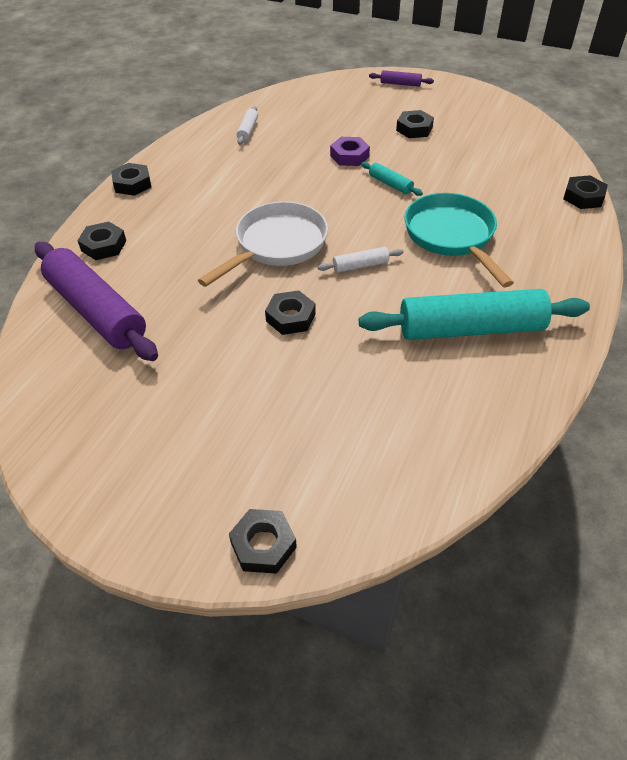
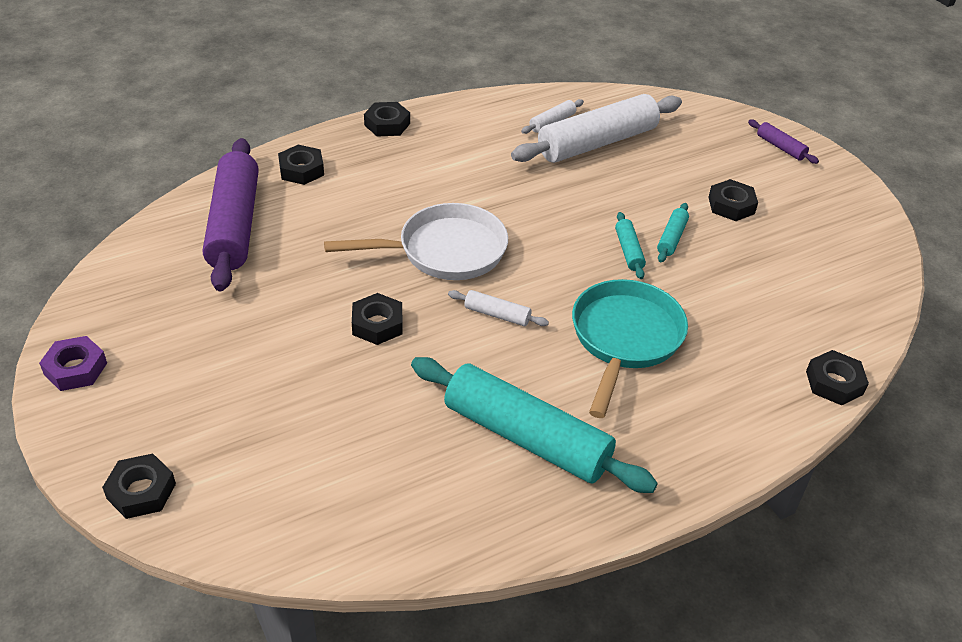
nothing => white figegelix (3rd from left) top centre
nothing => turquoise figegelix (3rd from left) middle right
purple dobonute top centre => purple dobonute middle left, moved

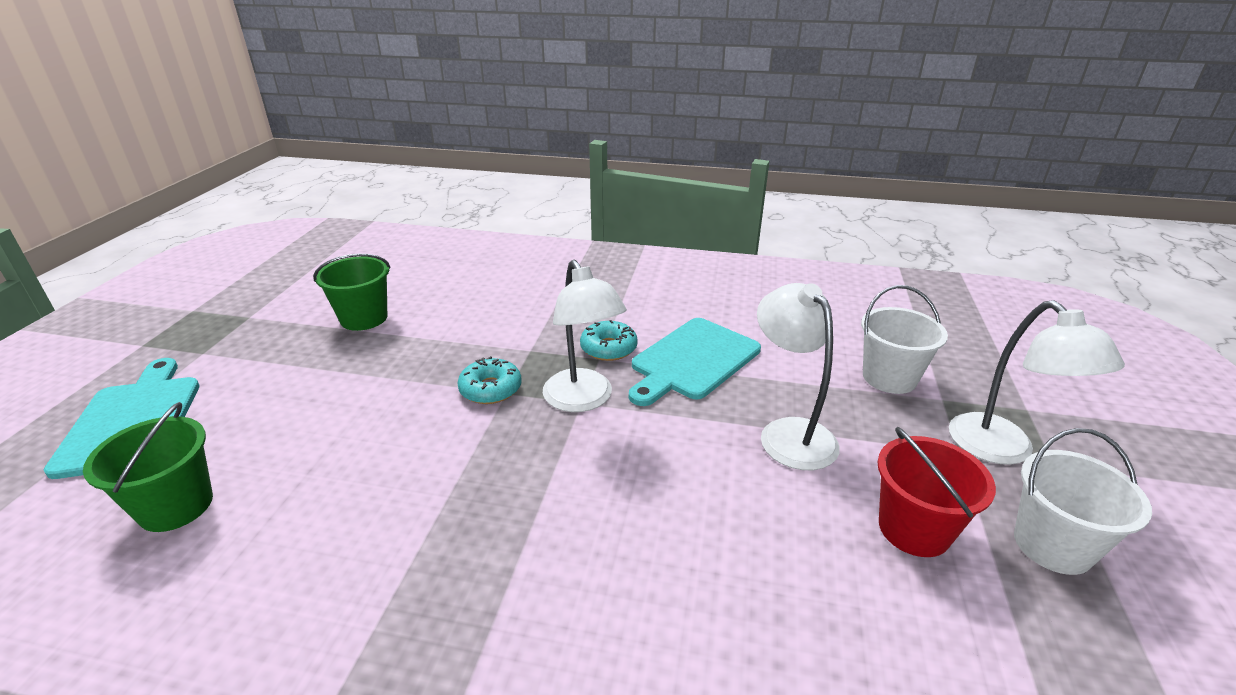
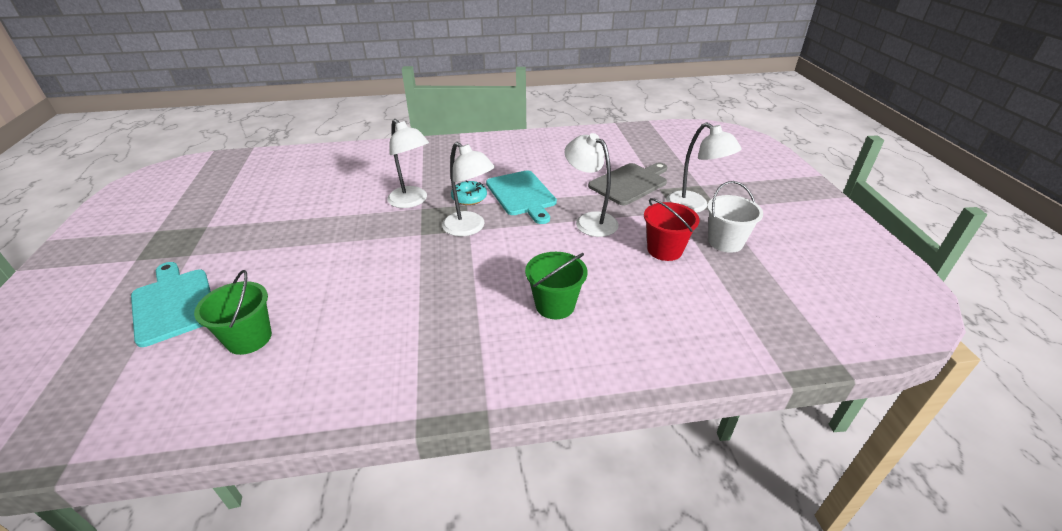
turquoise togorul (1st from left) centre => nothing
nothing => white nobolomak (1st from left) top centre
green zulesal (2nd from left) middle left => green zulesal (2nd from left) centre, moved
white zulesal (1st from left) middle right => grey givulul centre
turquoise givulul (2nd from left) centre, 45 degrees counterclockwise

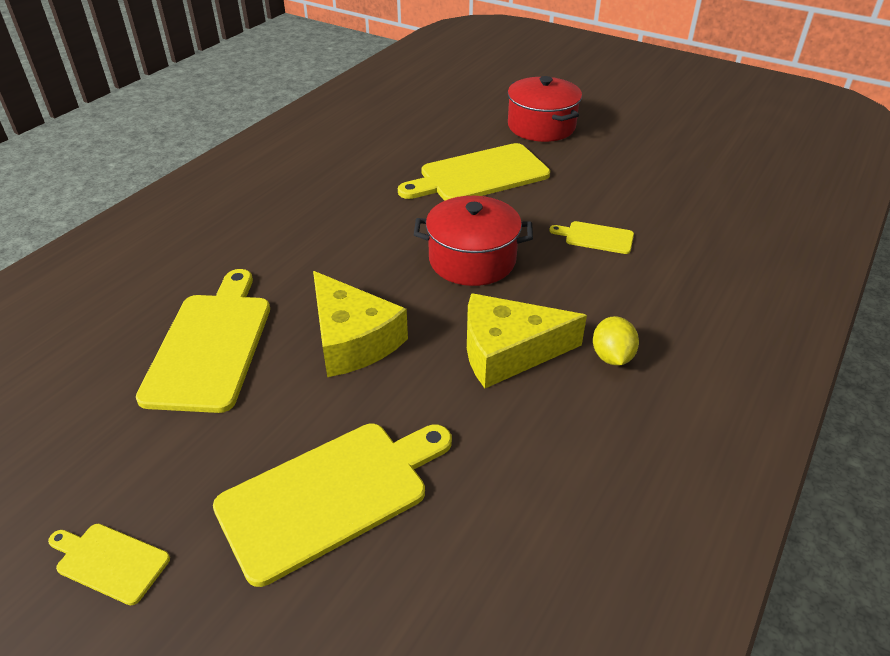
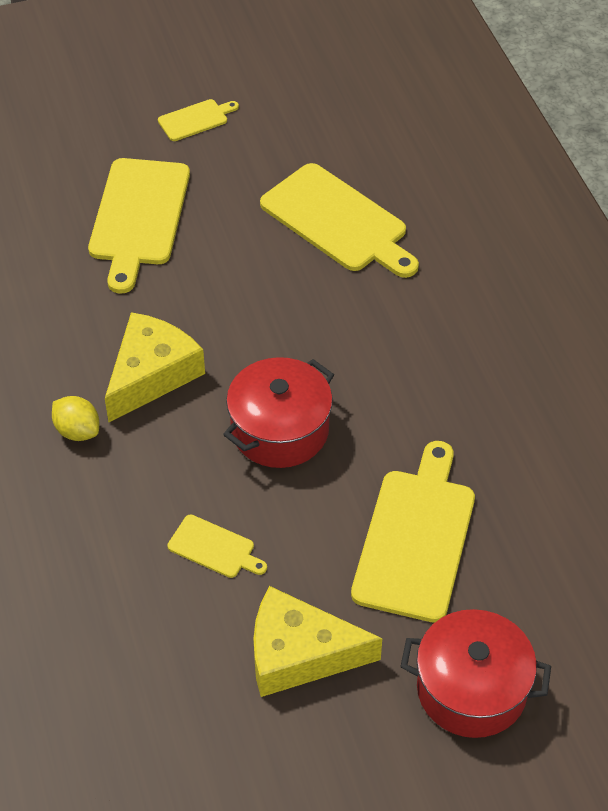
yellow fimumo (1st from left in the first image) centre => yellow fimumo (2nd from left) bottom centre, moved
yellow givulul (5th from left in the first image) centre => yellow givulul (3rd from left) bottom centre, 60 degrees clockwise

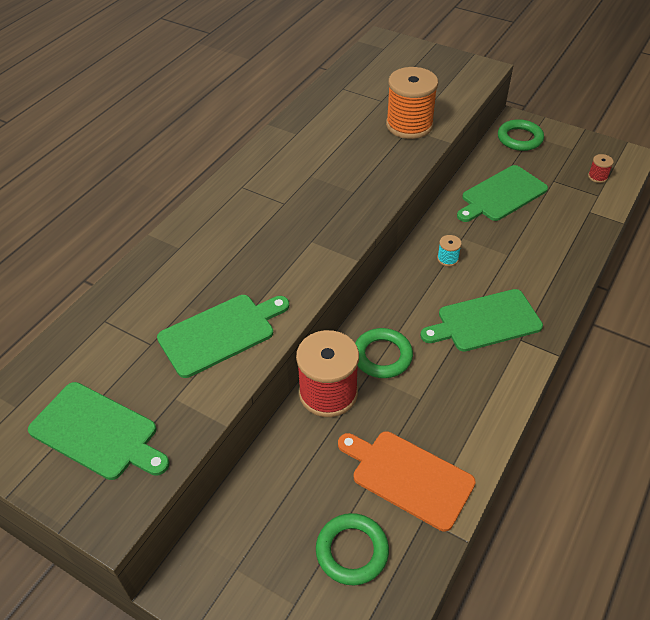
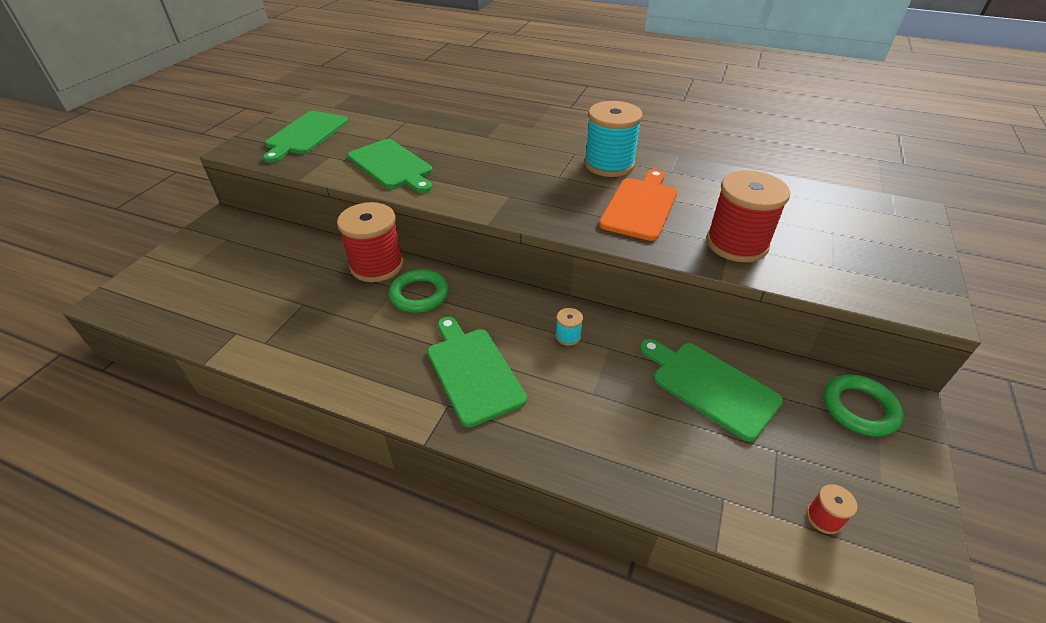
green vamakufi (1st from left) bottom centre => nothing
nothing => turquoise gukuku (2nd from left) top centre
orange givulul bottom centre => orange givulul top centre, moved
orange gukuku top centre => red gukuku (2nd from left) middle right

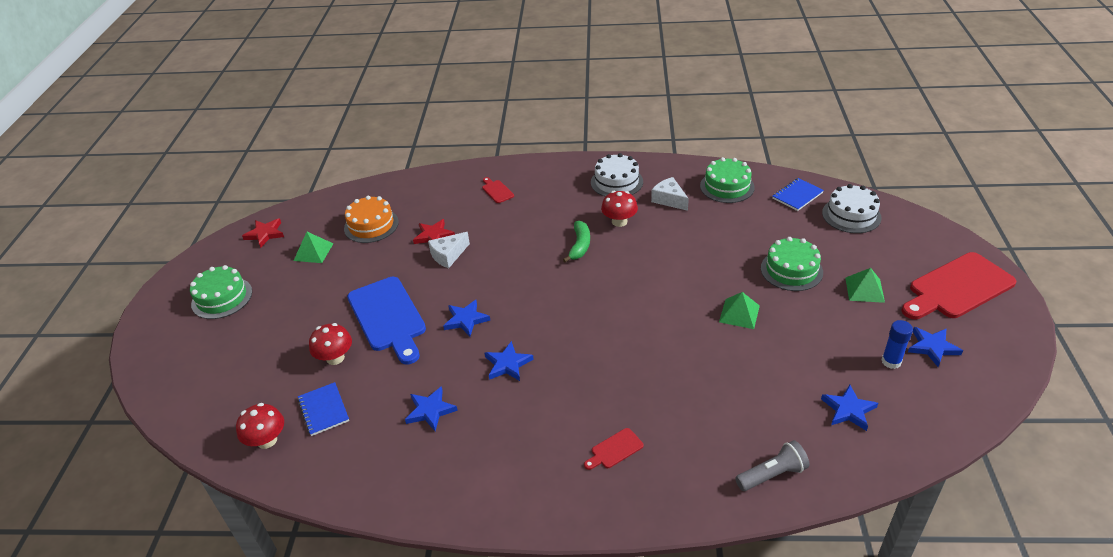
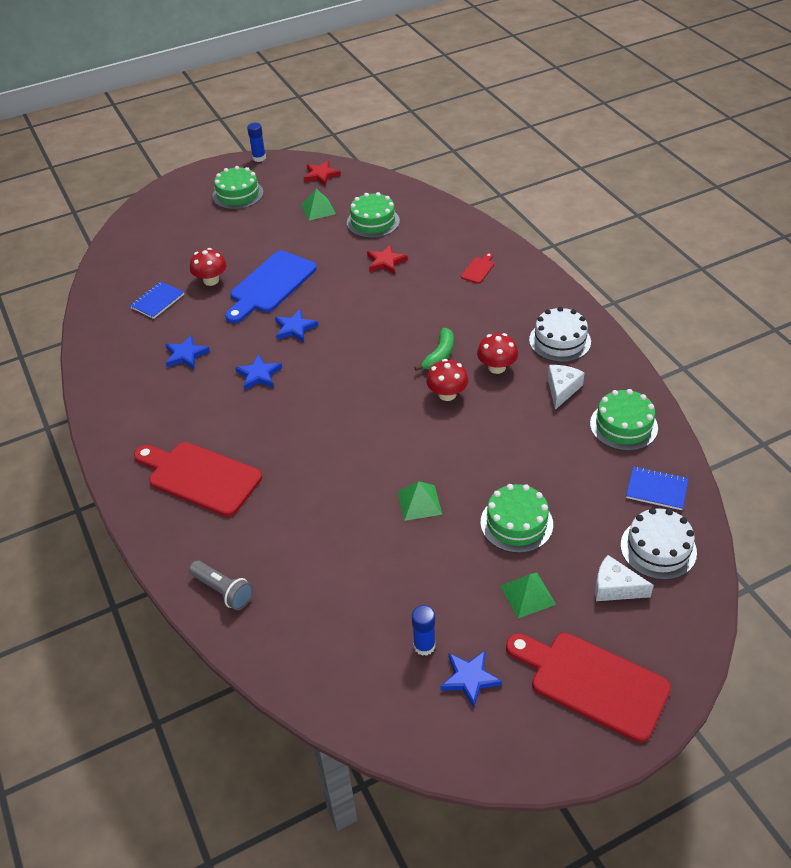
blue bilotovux (4th from left) bottom right => nothing
nothing => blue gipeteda (1st from left) top left
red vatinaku (1st from left in the first image) bottom left => red vatinaku (2nd from left) centre, moved
white fimumo (1st from left in the first image) centre => white fimumo (2nd from left) middle right, moved
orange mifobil centre => green mifobil (2nd from left) top centre
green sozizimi centre, 45 degrees counterclockwise
red givulul (2nd from left in the first image) bottom centre => red givulul (1st from left) middle left, x2.33

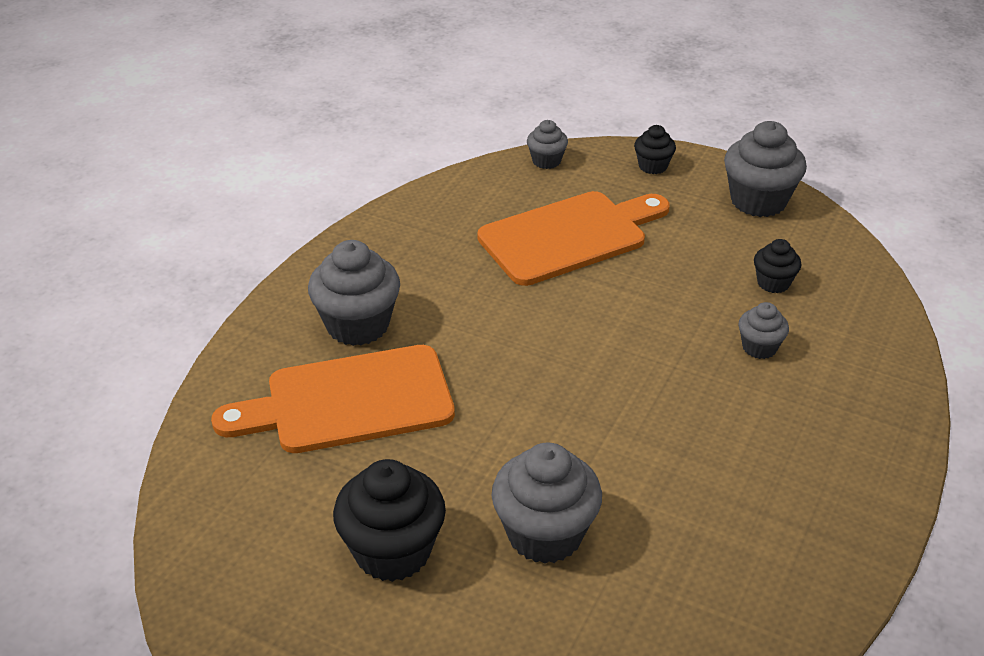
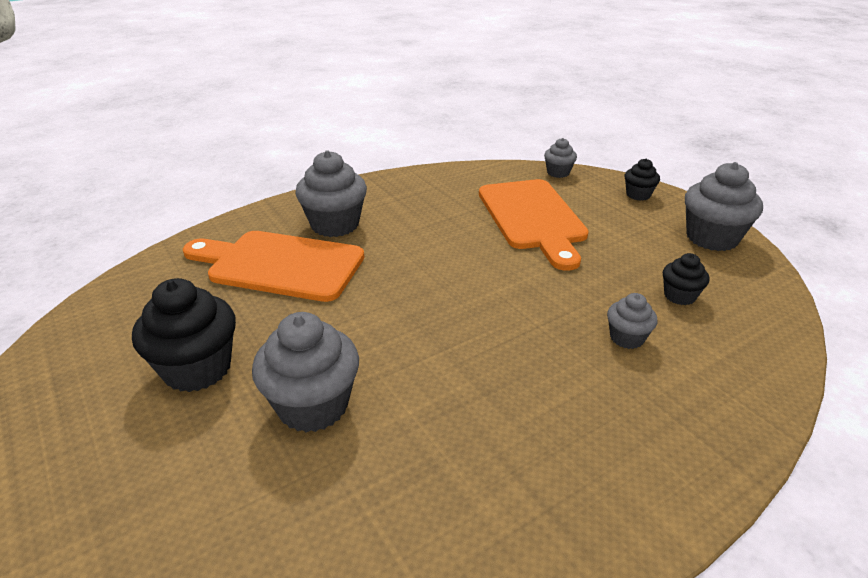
orange givulul (2nd from left) centre, 75 degrees clockwise

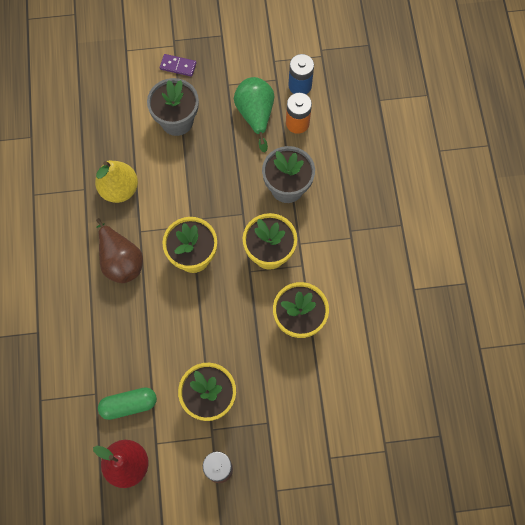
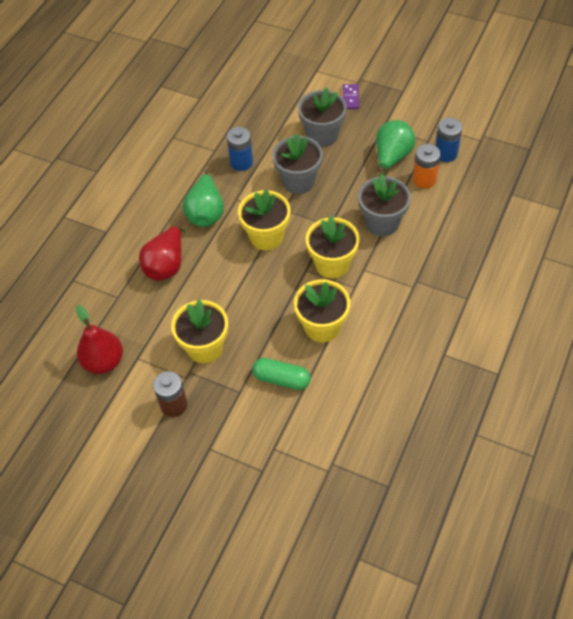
nothing => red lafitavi (2nd from left) middle left
nothing => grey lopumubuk (1st from left) top centre
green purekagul bottom left => green purekagul centre, moved
yellow lafitavi middle left => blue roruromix (1st from left) top centre
brown lafitavi middle left => green lafitavi (1st from left) top centre
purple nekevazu top centre, 45 degrees clockwise

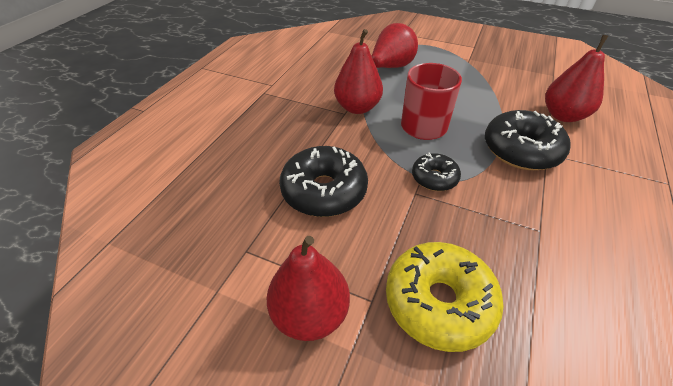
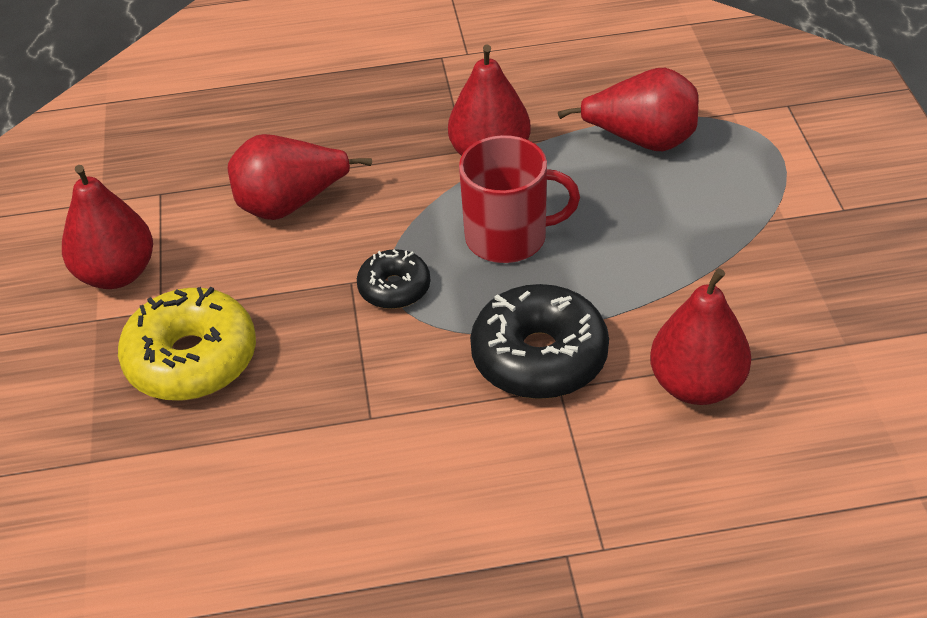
black togorul (1st from left) centre => red lafitavi (2nd from left) top left

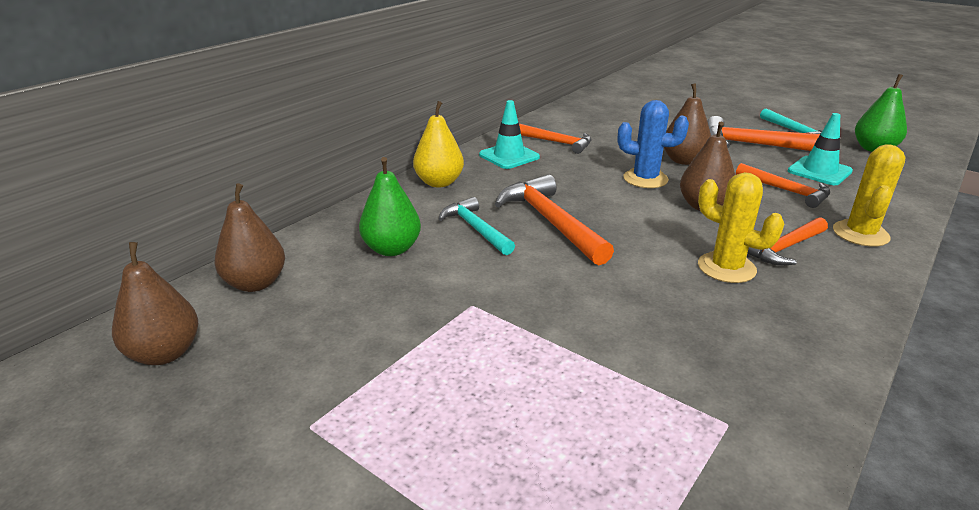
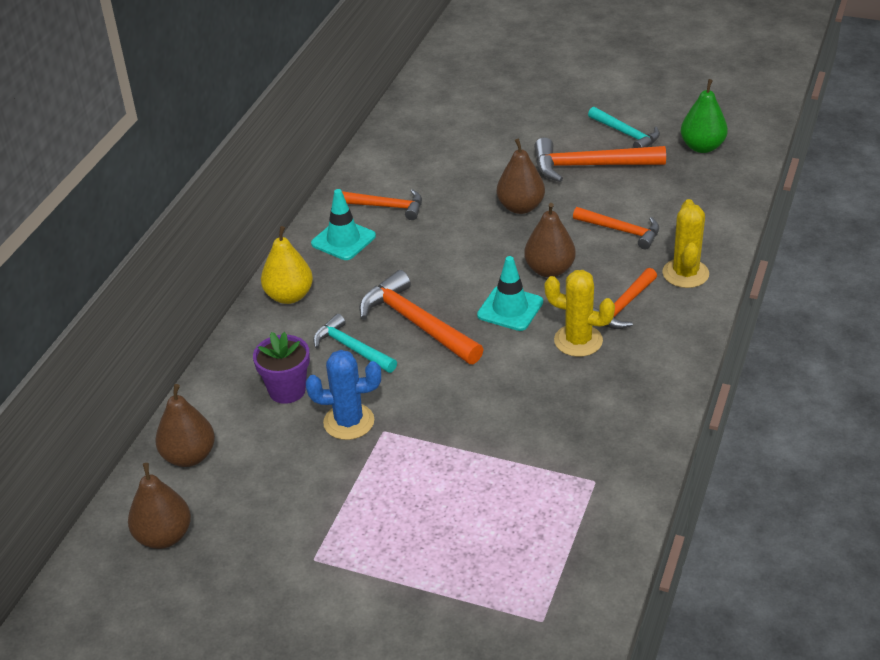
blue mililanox top right => blue mililanox centre, moved
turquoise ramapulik (2nd from left) top right => turquoise ramapulik (2nd from left) centre, moved
green lafitavi (1st from left) centre => purple lopumubuk middle left

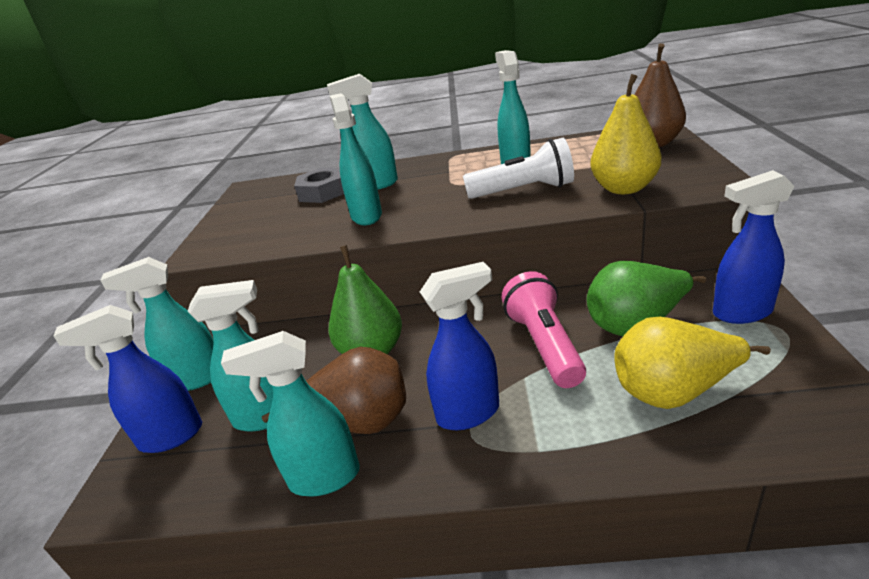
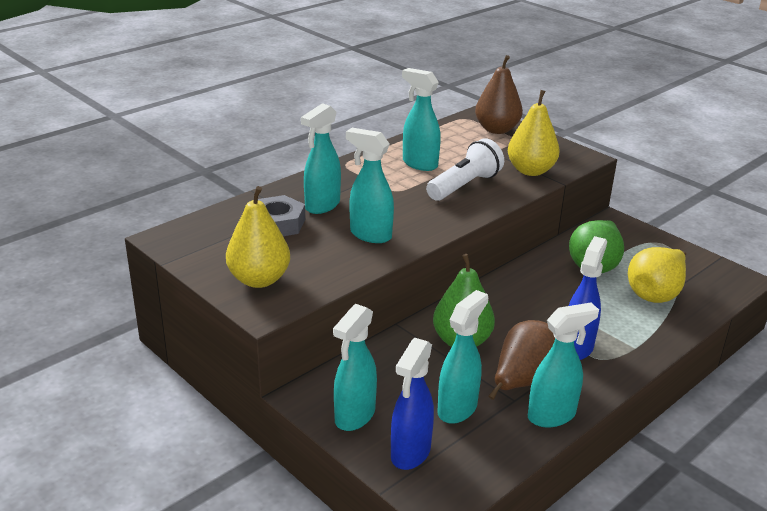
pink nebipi centre => nothing
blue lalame (3rd from left) middle right => nothing
nothing => yellow lafitavi (1st from left) centre
turquoise lalame (3rd from left in the first image) bottom centre => turquoise lalame (6th from left) bottom right, 150 degrees counterclockwise

